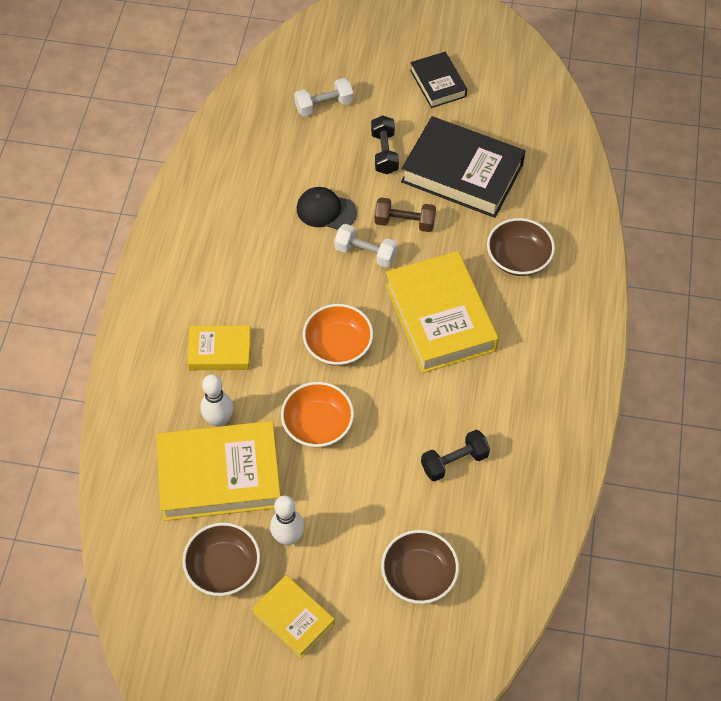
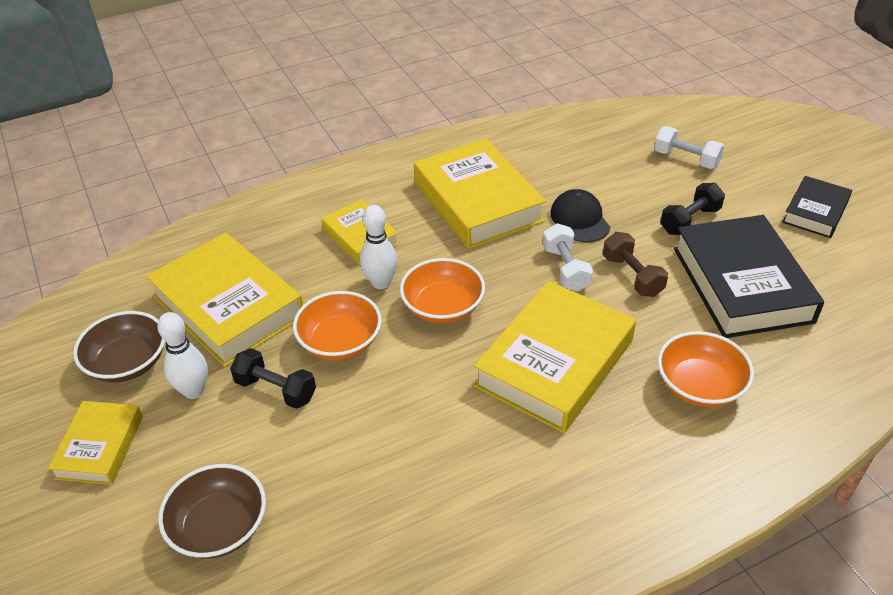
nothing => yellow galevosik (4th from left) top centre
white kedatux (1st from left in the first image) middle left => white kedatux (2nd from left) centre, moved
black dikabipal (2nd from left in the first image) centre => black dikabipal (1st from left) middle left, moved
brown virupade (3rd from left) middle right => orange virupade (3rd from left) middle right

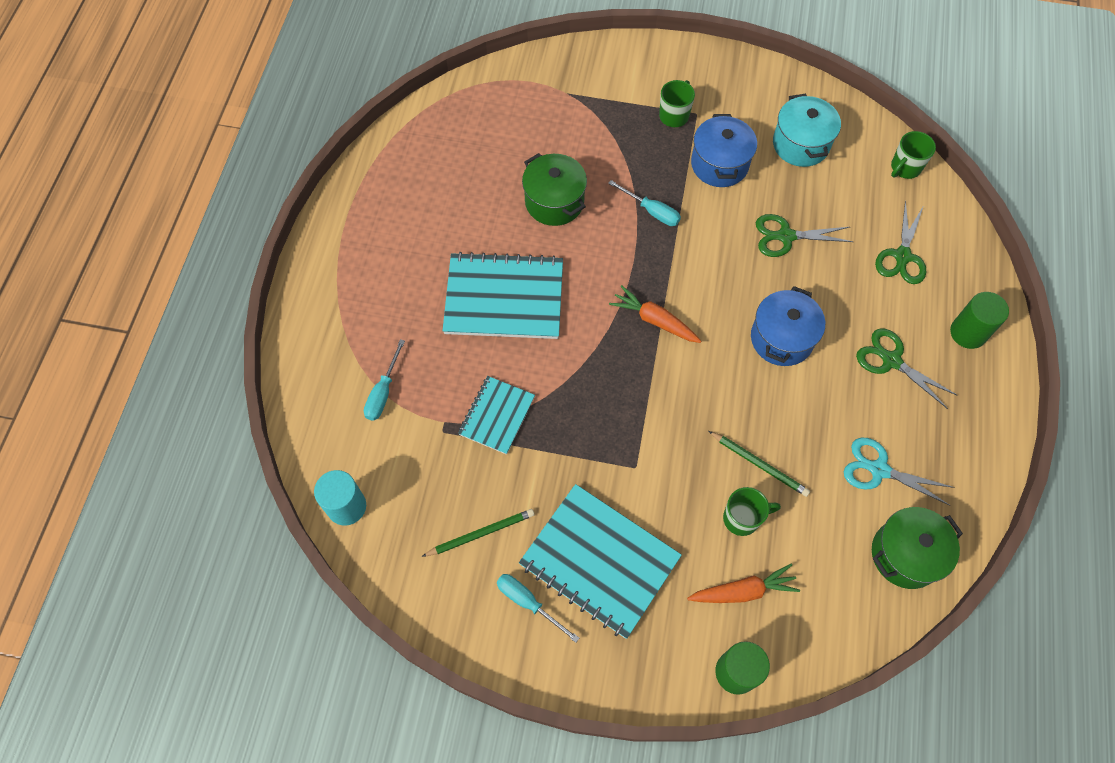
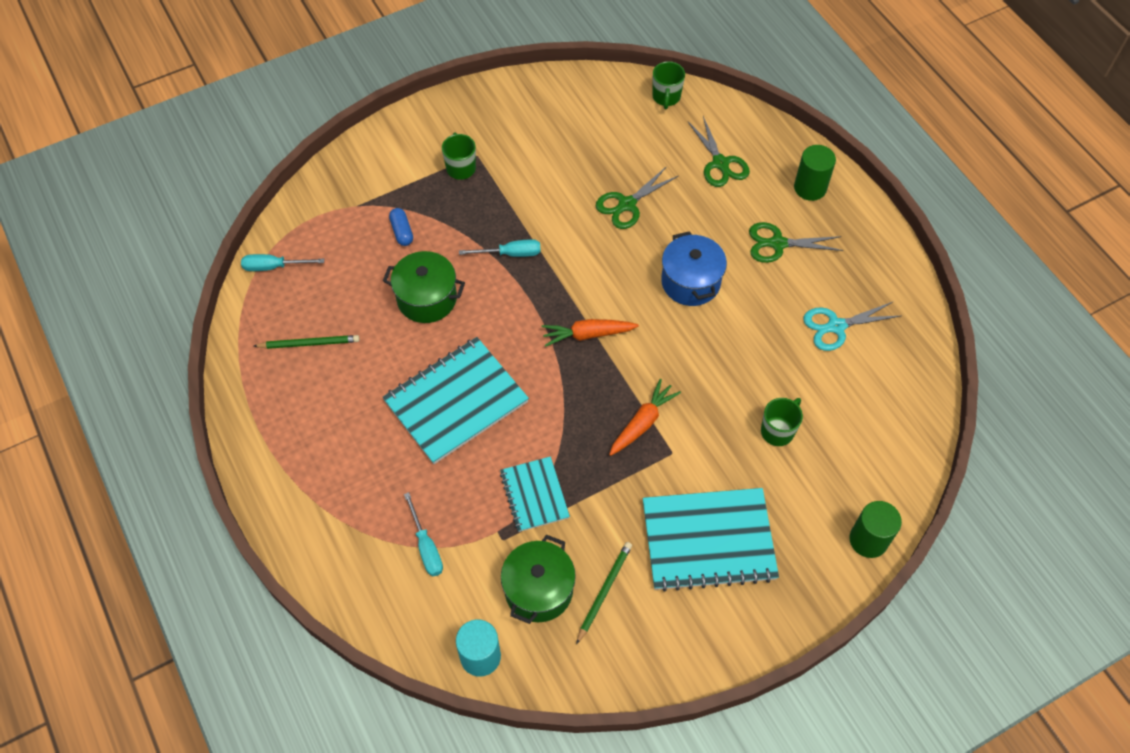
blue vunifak (1st from left) top centre => nothing
turquoise vunifak top right => nothing
nothing => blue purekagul top centre
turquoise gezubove (2nd from left in the first image) bottom centre => turquoise gezubove (1st from left) middle left, moved
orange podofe (2nd from left) bottom centre => orange podofe (2nd from left) centre, moved
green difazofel (2nd from left in the first image) middle right => green difazofel (1st from left) middle left, moved
green vunifak (2nd from left) bottom right => green vunifak (2nd from left) bottom centre, moved

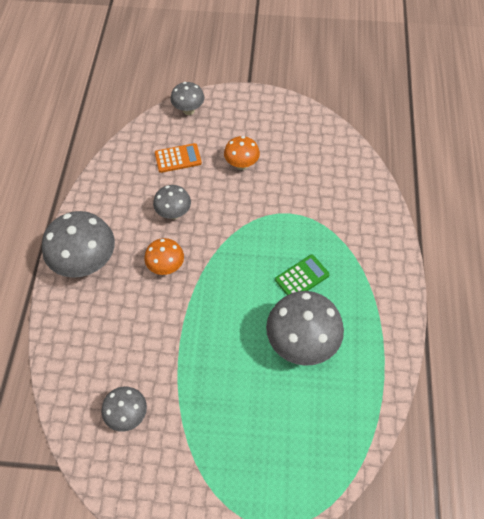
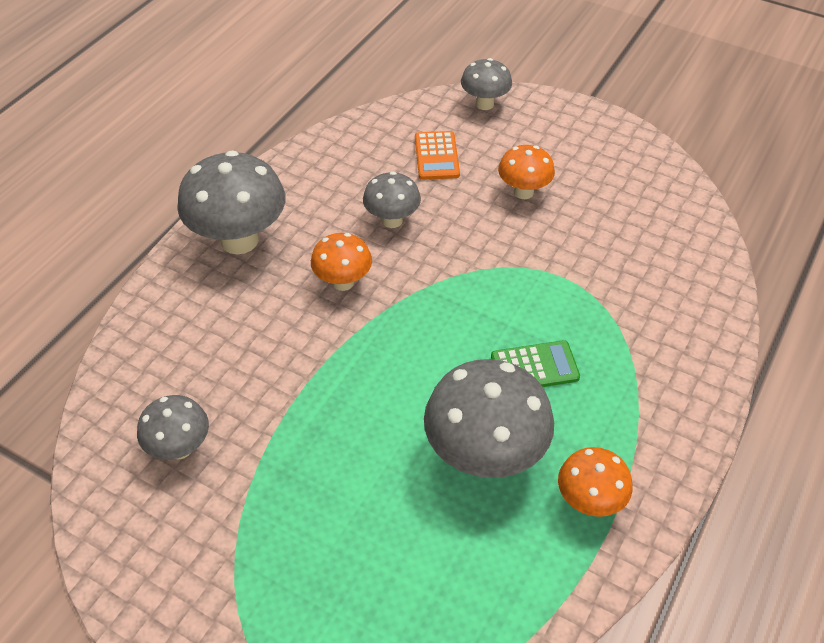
nothing => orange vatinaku (3rd from left) bottom right
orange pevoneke top centre, 75 degrees clockwise

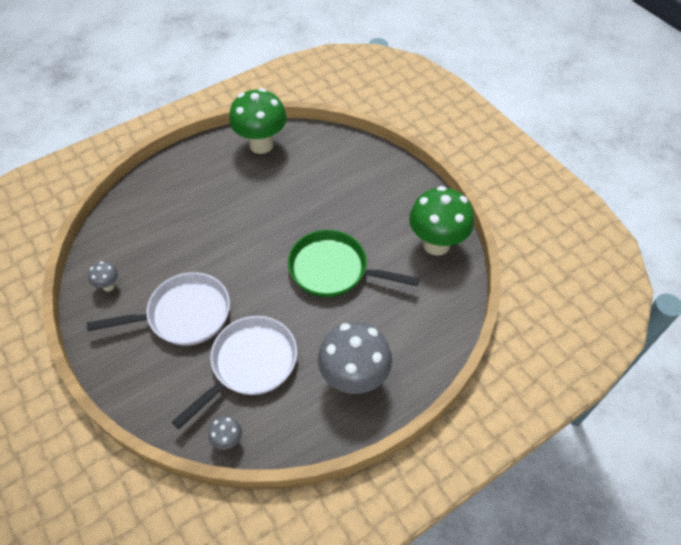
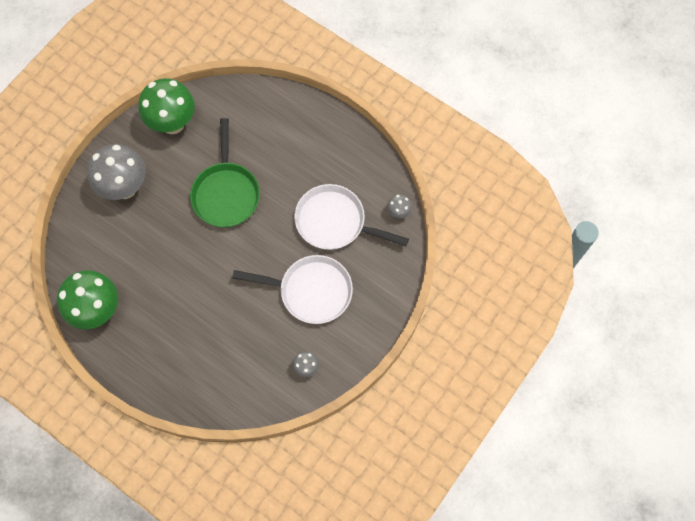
grey vatinaku (3rd from left in the first image) centre => grey vatinaku (1st from left) top left, moved
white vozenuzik (1st from left) middle left => white vozenuzik (1st from left) centre, 135 degrees clockwise

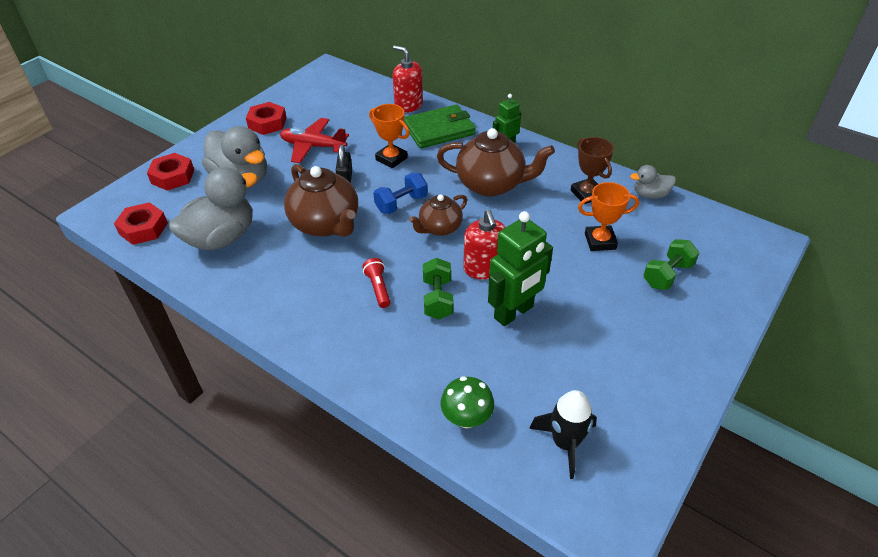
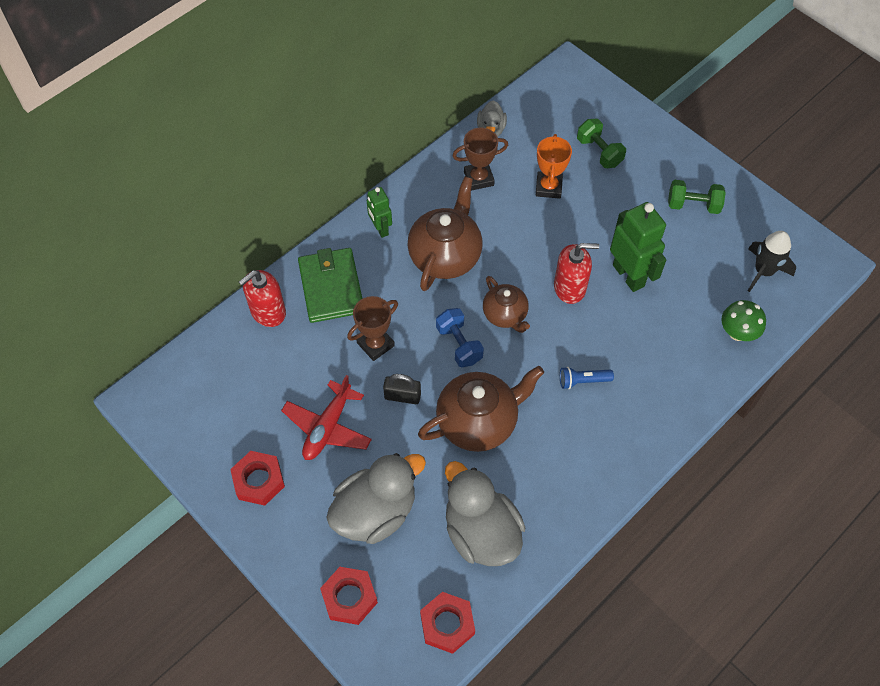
green dikabipal (1st from left in the first image) centre => green dikabipal (2nd from left) top right, moved
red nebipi centre => blue nebipi middle right
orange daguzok (1st from left) top centre => brown daguzok (1st from left) centre

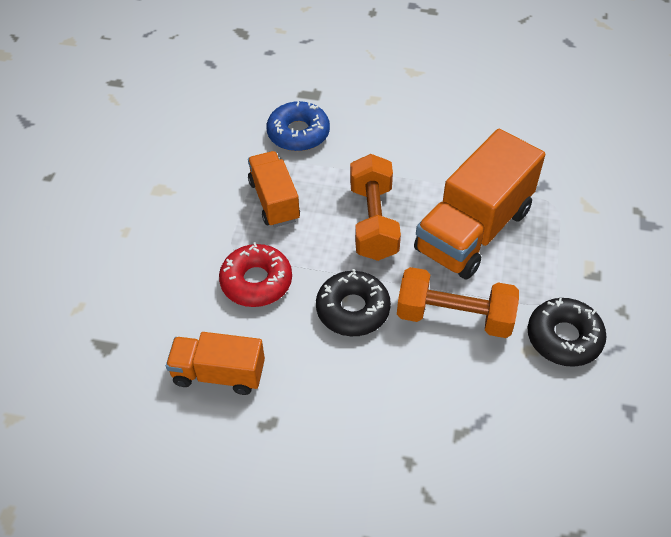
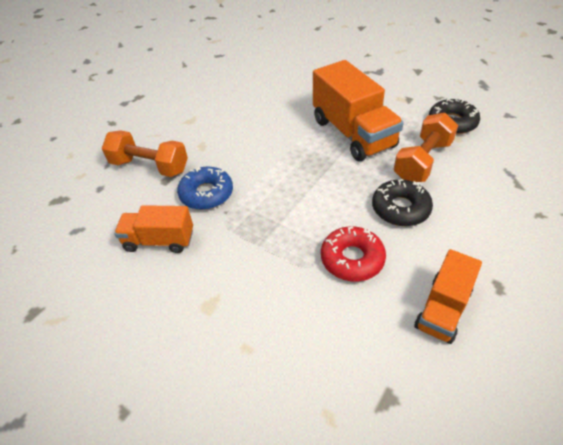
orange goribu (2nd from left in the first image) centre => orange goribu (1st from left) middle left, moved
orange dikabipal (1st from left) centre => orange dikabipal (1st from left) middle left, moved

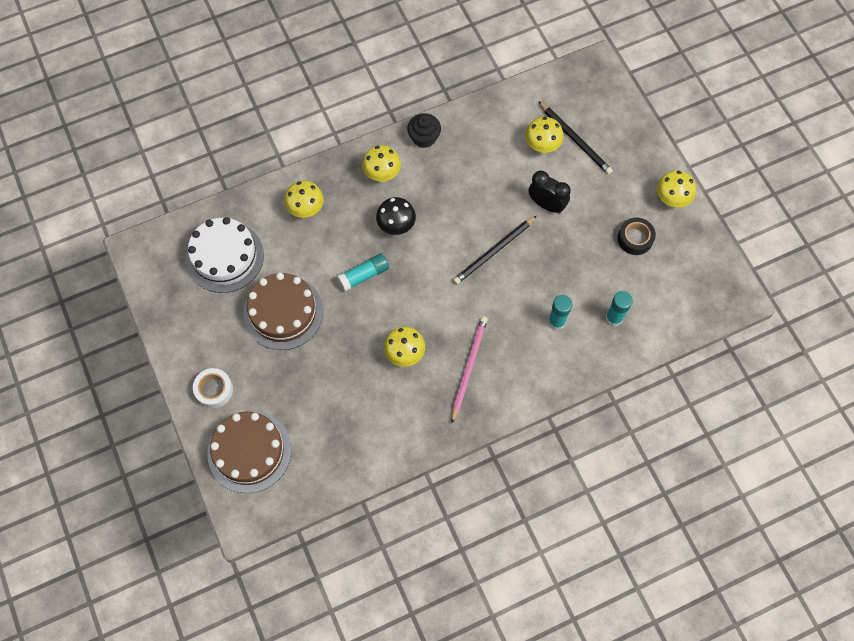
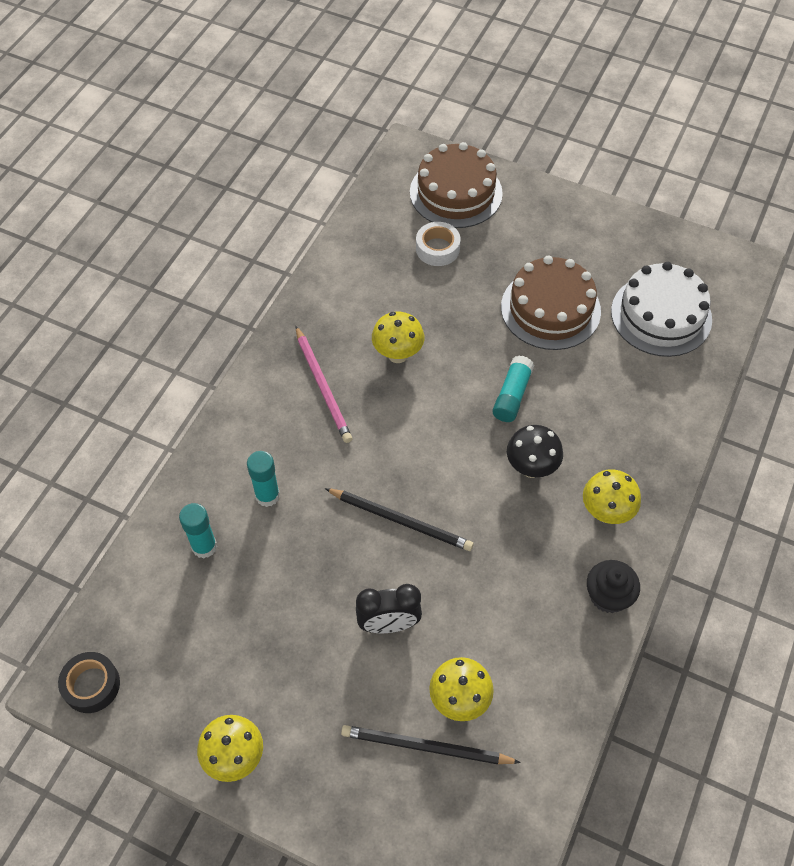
yellow vatinaku (1st from left) top centre => nothing
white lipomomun middle left => white lipomomun top centre, moved
black lipomomun middle right => black lipomomun bottom left, moved
black difazofel (1st from left) centre, 105 degrees clockwise

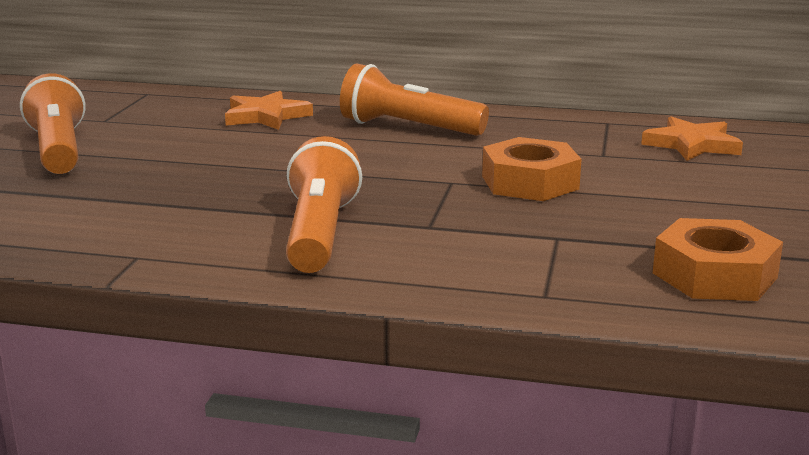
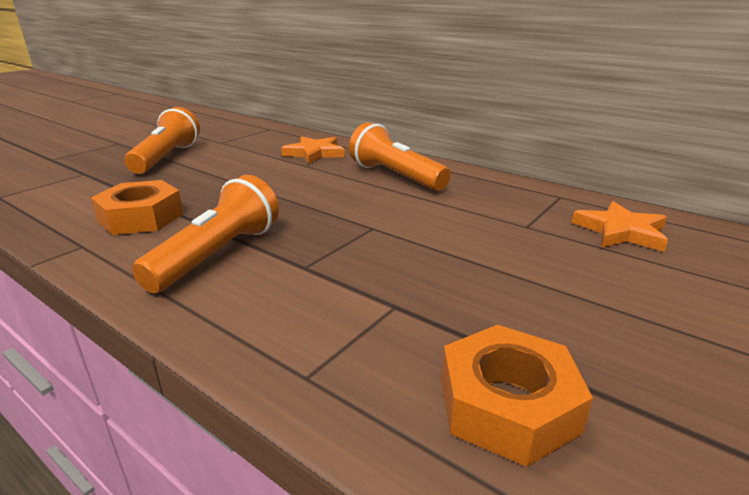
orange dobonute (1st from left) centre => orange dobonute (1st from left) middle left, moved

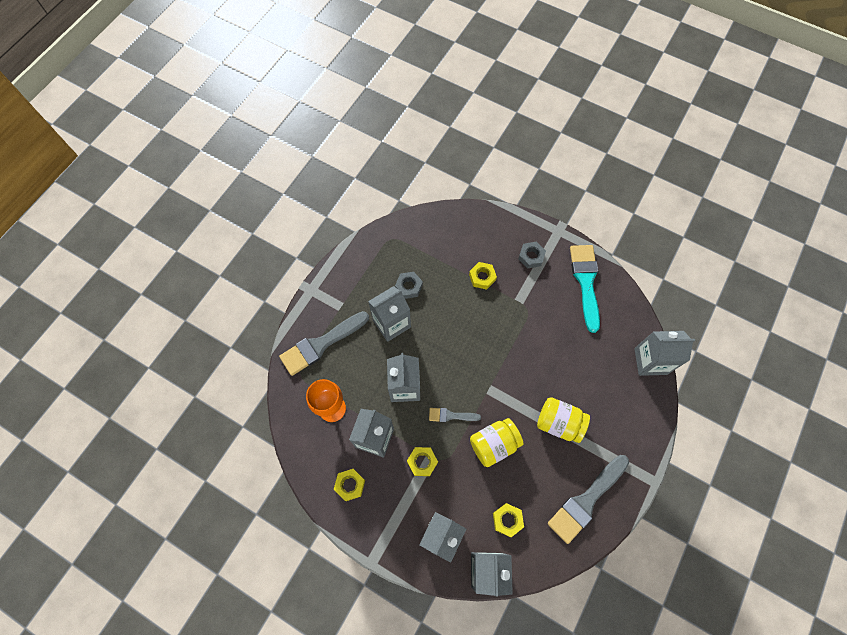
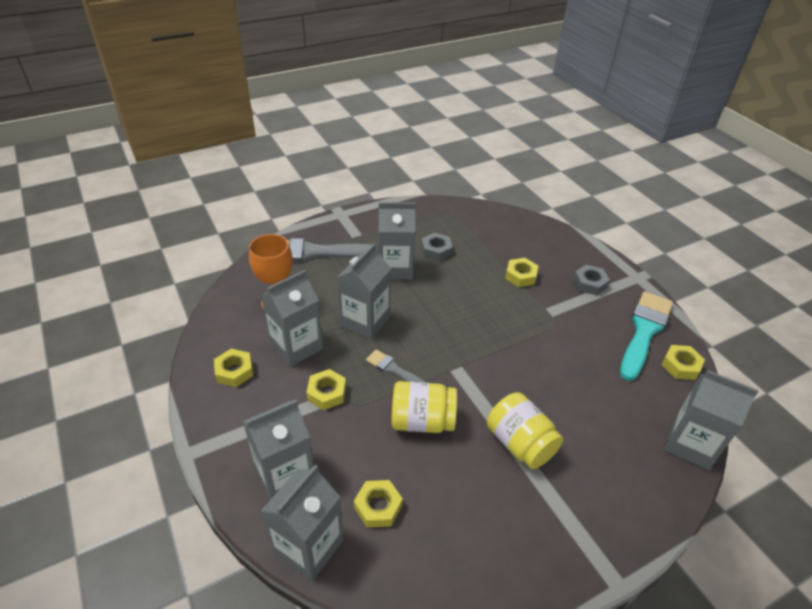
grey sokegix (3rd from left) bottom right => nothing
nothing => yellow dobonute (5th from left) middle right

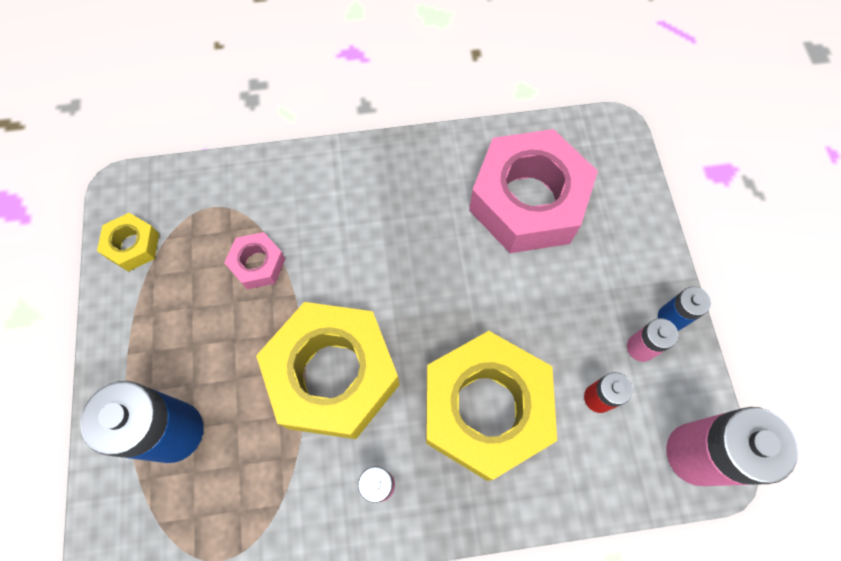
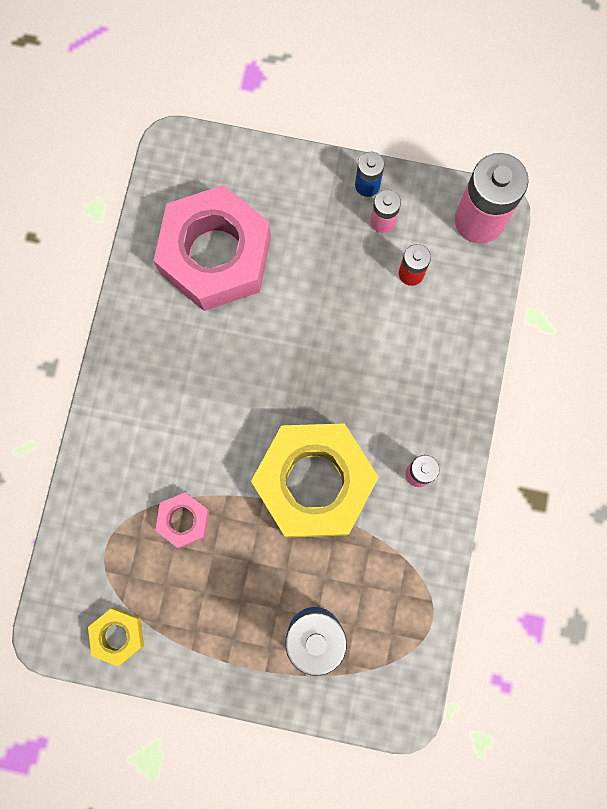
yellow dobonute (3rd from left) bottom centre => nothing

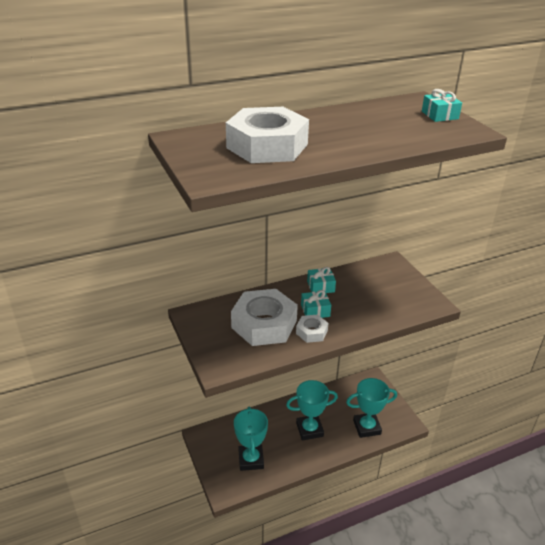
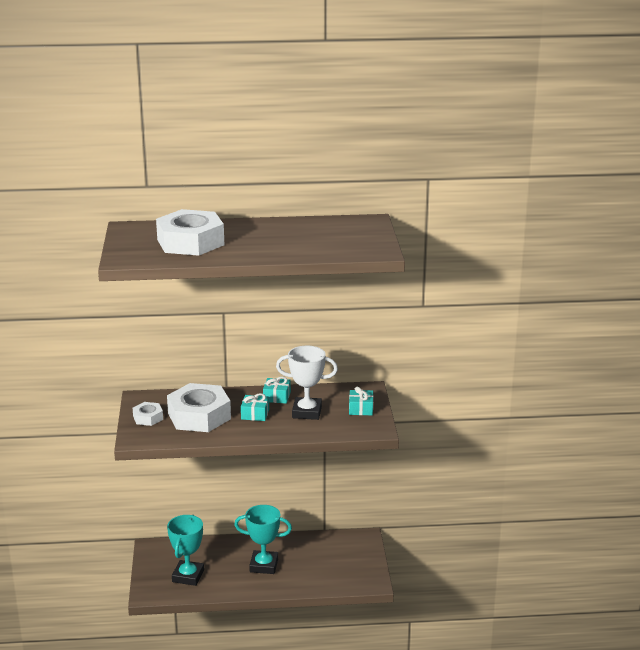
turquoise daguzok (3rd from left) bottom right => nothing
nothing => white daguzok centre
white dobonute (3rd from left in the first image) centre => white dobonute (1st from left) middle left, moved
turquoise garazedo (3rd from left) top right => turquoise garazedo (3rd from left) centre, moved

